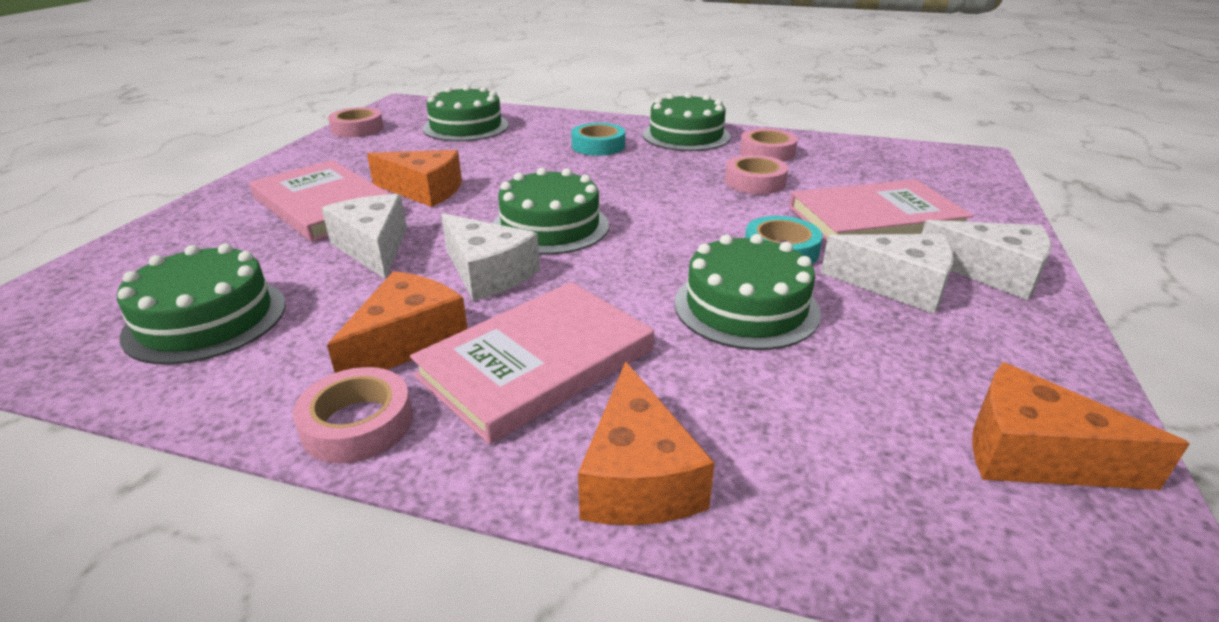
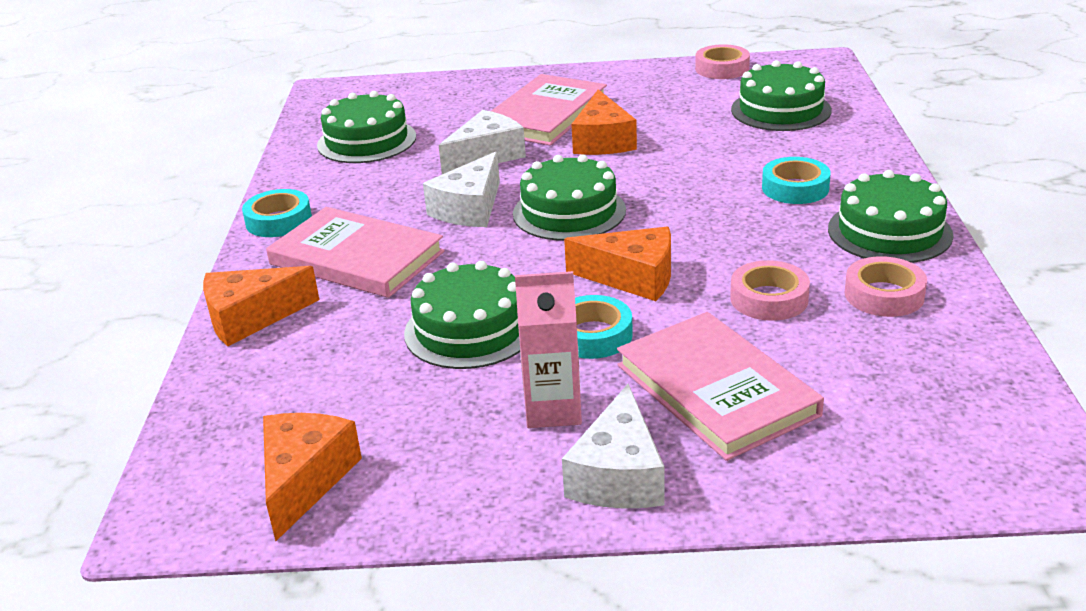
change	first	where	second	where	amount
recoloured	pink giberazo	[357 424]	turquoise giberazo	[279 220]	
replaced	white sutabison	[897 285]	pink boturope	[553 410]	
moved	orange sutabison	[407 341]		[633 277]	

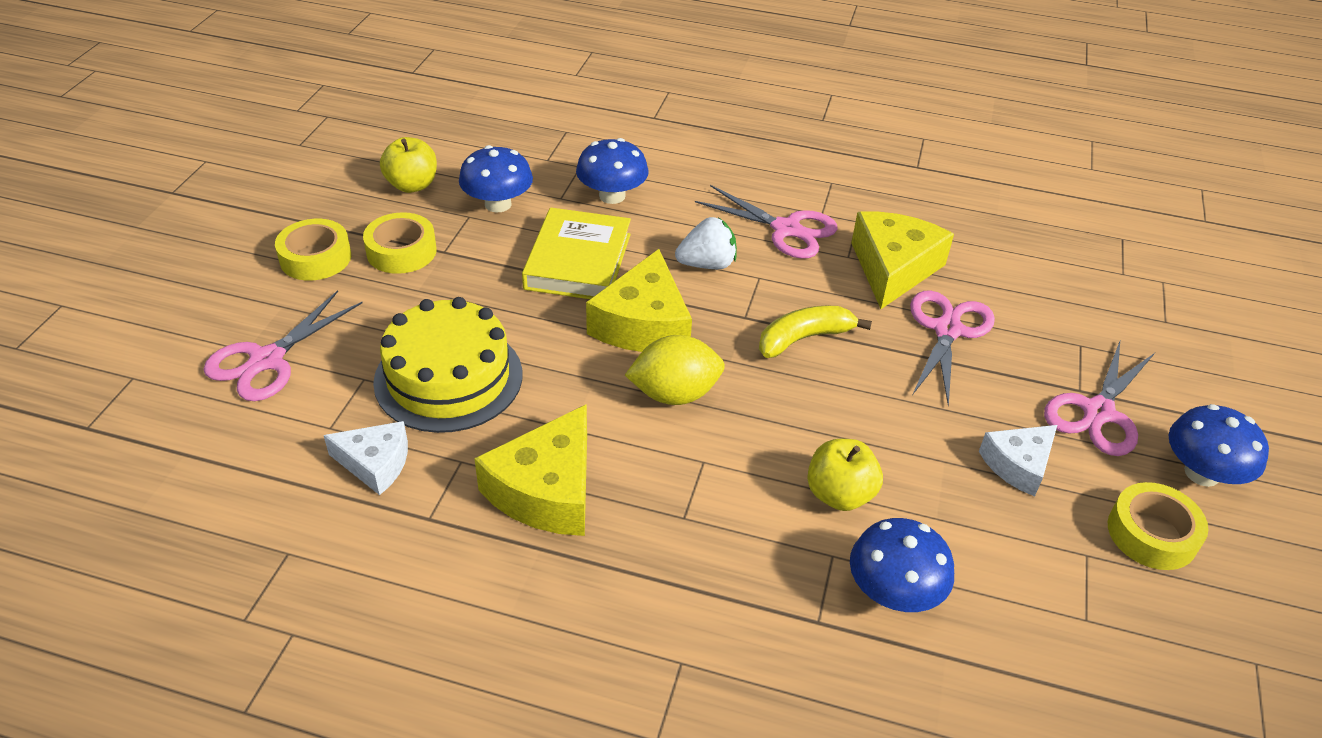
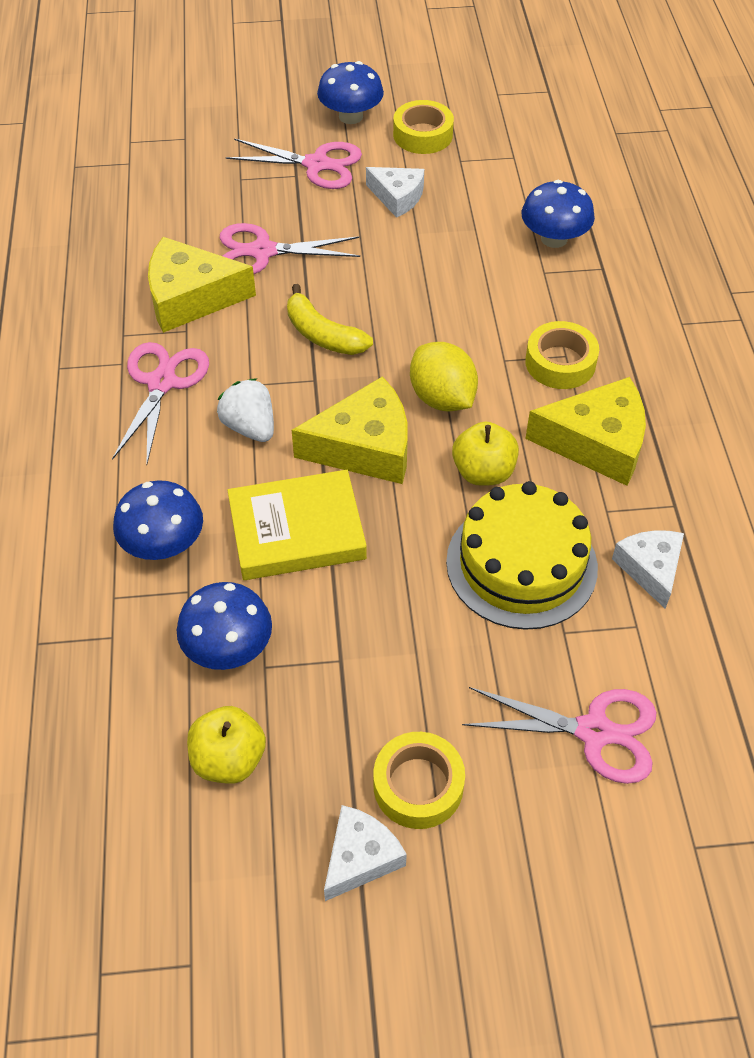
change	first	where	second	where	amount
added			white sutabison	[360 857]	
moved	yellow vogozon	[839 494]		[483 472]	
moved	yellow giberazo	[401 251]		[560 363]	

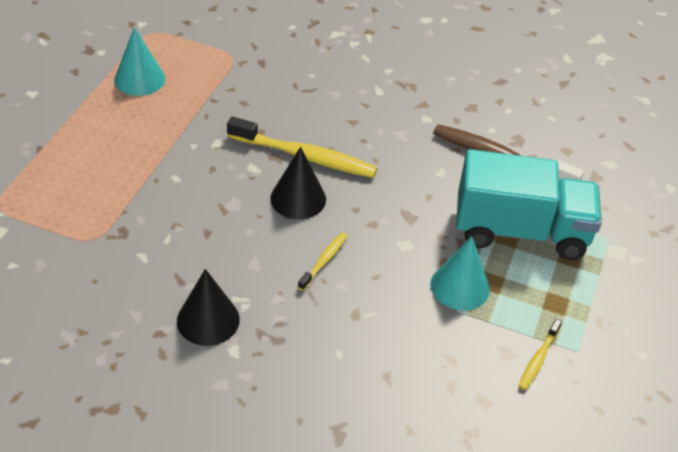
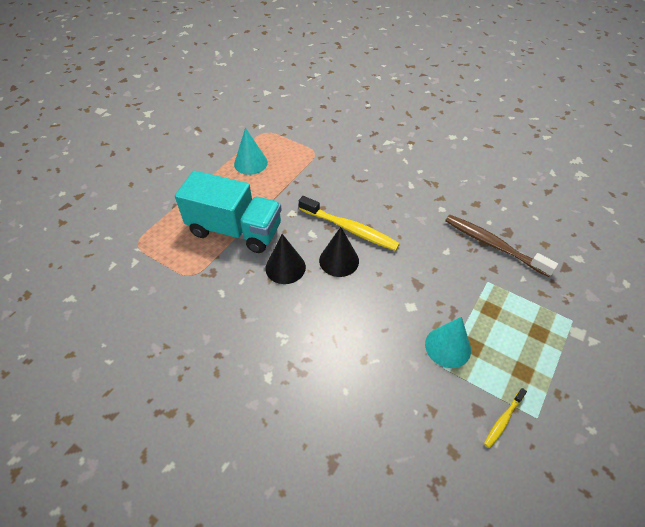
change	first	where	second	where	amount
moved	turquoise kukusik	[520 231]		[235 230]	
moved	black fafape	[208 320]		[285 267]	
removed	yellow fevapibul	[323 261]			

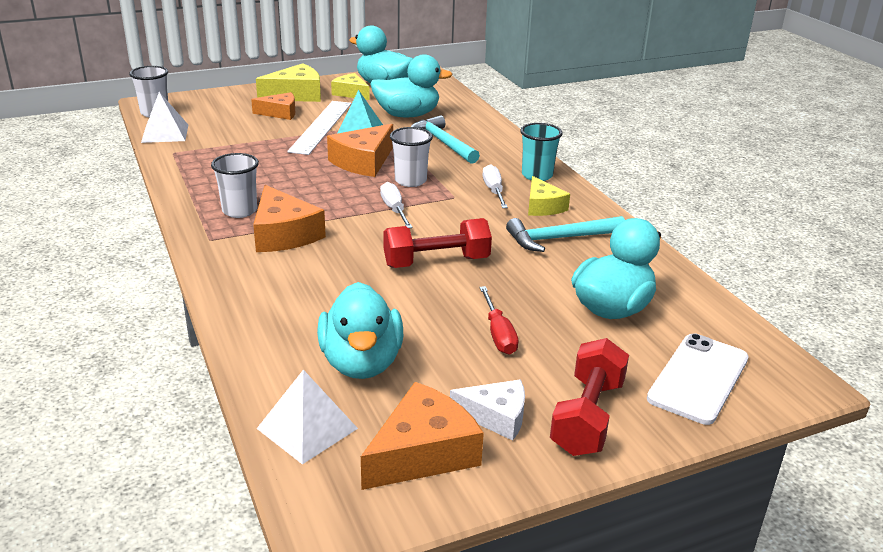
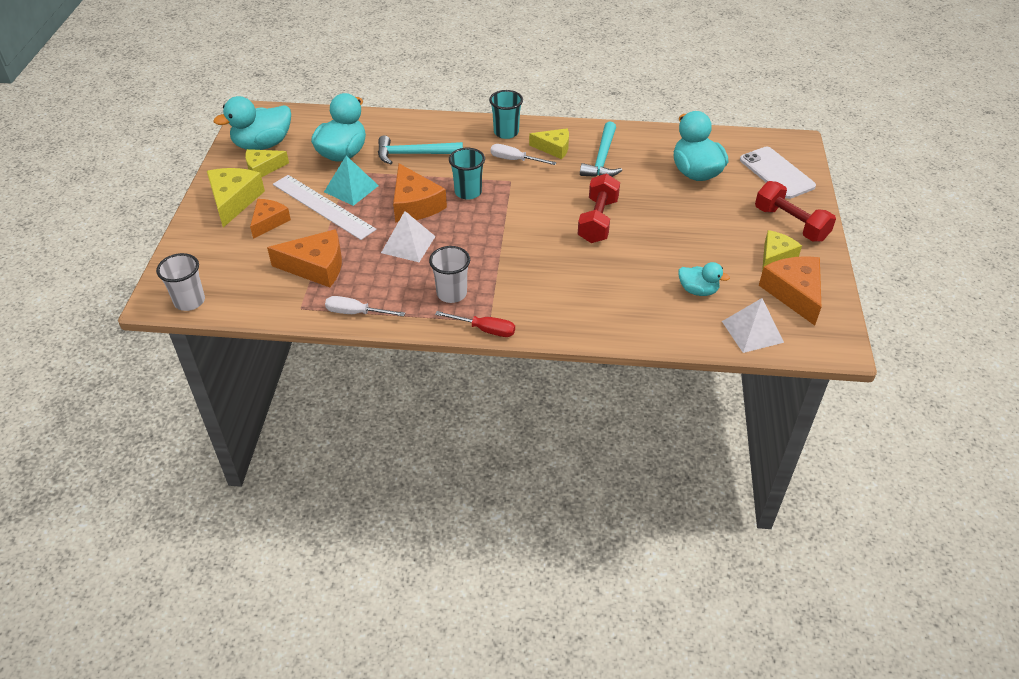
change	first	where	second	where	amount
moved	orange sutabison	[283 234]		[316 267]	
moved	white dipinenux	[394 210]		[356 313]	
moved	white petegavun	[165 133]		[408 244]	
moved	red dipinenux	[498 334]		[485 330]	
recoloured	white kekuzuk	[410 181]	turquoise kekuzuk	[468 192]	
resized	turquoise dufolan	[361 363]		[698 290]	x0.57
recoloured	white sutabison	[496 417]	yellow sutabison	[775 256]	

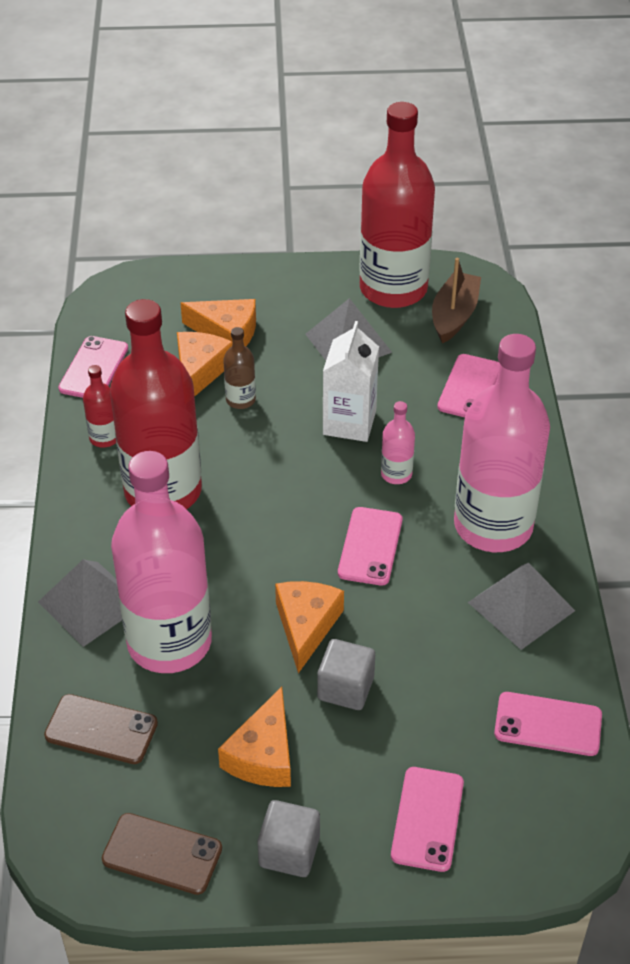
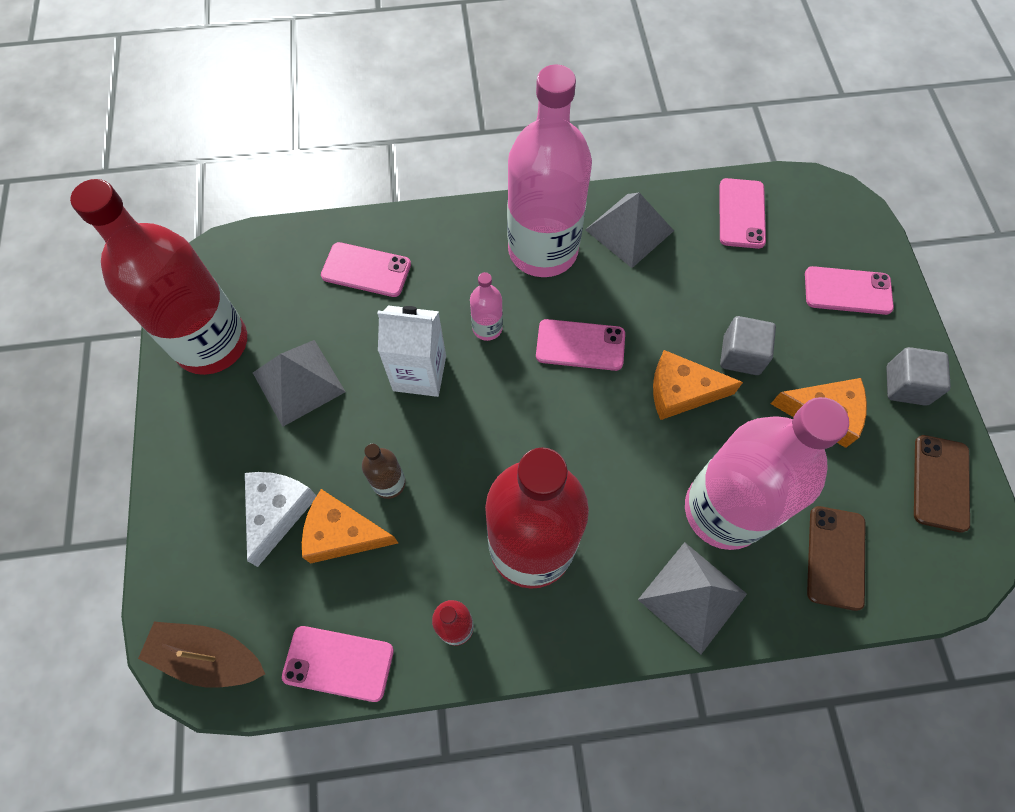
change	first	where	second	where	amount
moved	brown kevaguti	[454 315]		[209 656]	
recoloured	orange sutabison	[227 332]	white sutabison	[277 511]	

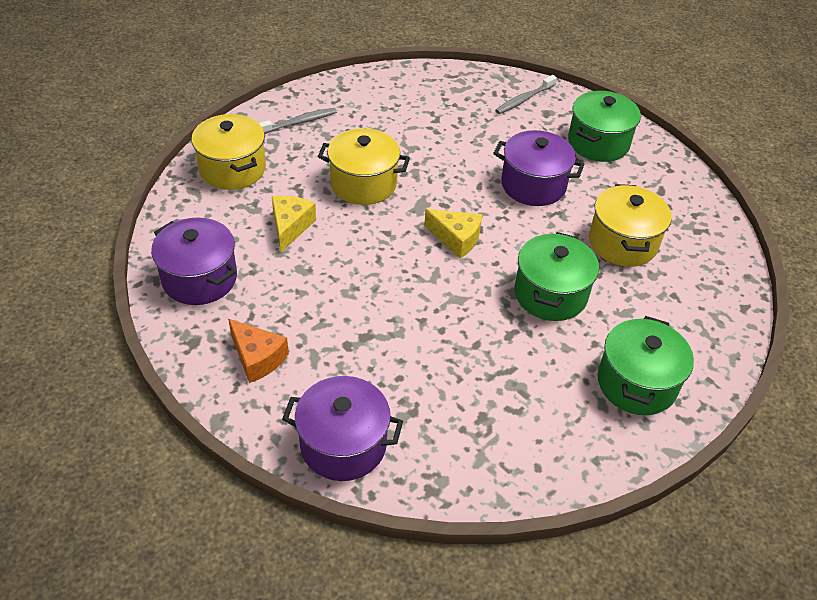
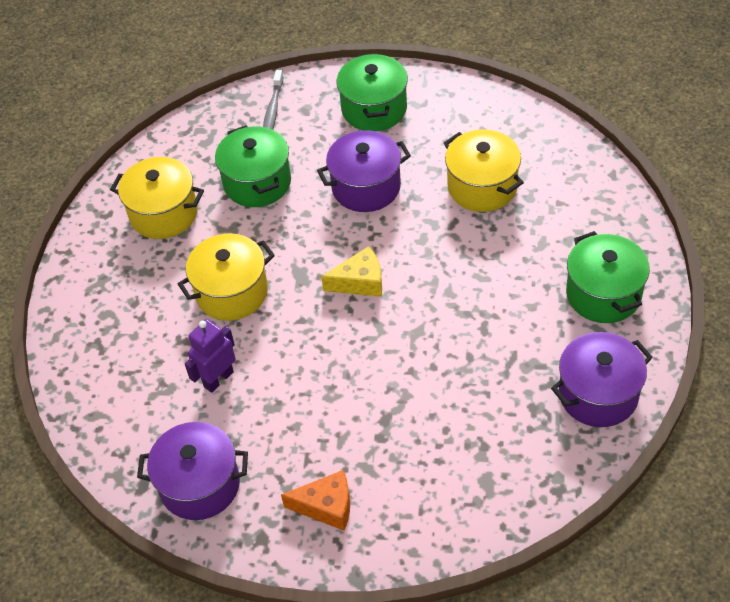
change	first	where	second	where	amount
moved	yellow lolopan	[232 169]		[163 213]	
replaced	yellow sutabison	[290 227]	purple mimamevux	[218 379]	
moved	green lolopan	[550 294]		[257 182]	
moved	purple lolopan	[343 444]		[598 394]	
removed	grey fevapibul	[299 122]			

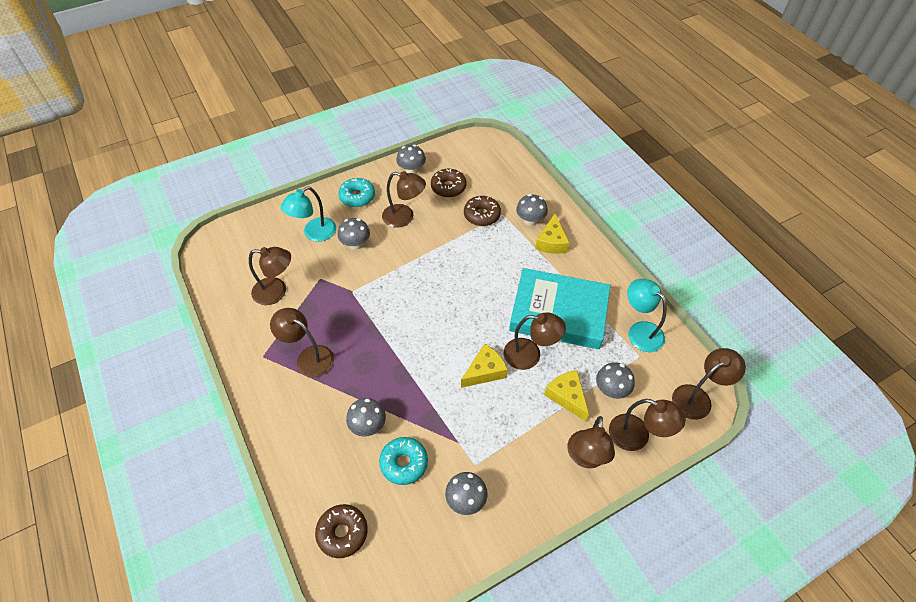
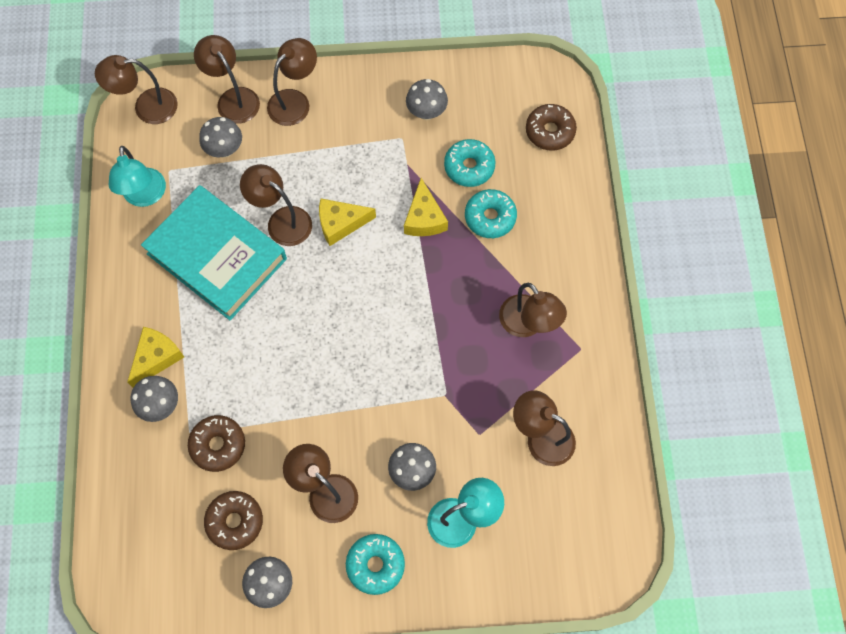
change	first	where	second	where	amount
moved	yellow sutabison	[567 396]		[424 218]	
replaced	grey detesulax	[368 426]	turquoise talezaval	[490 217]	

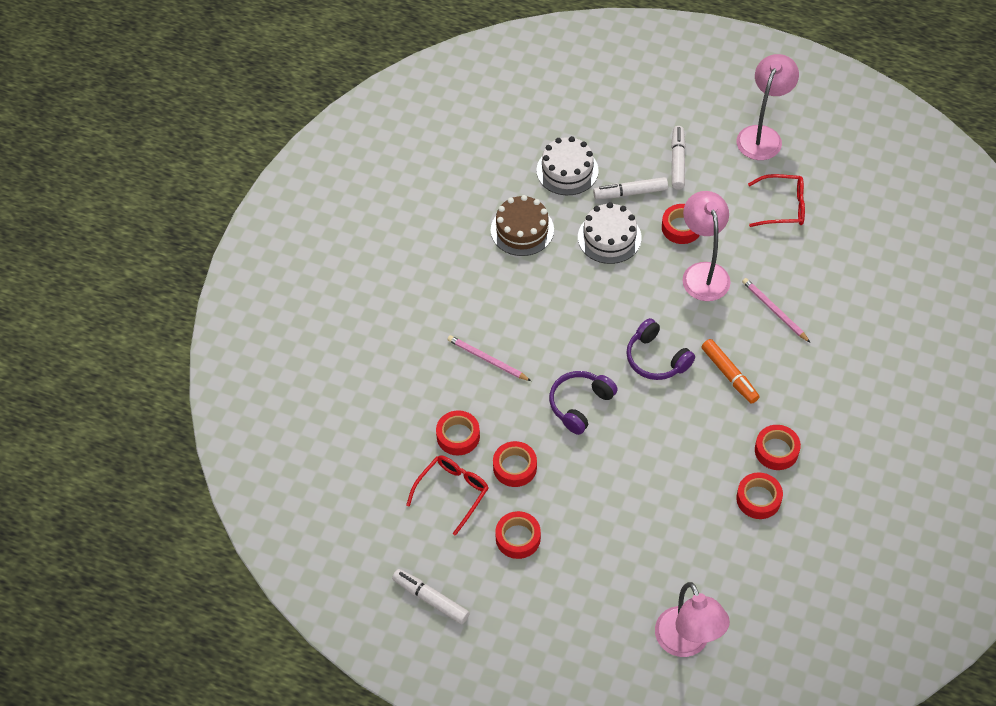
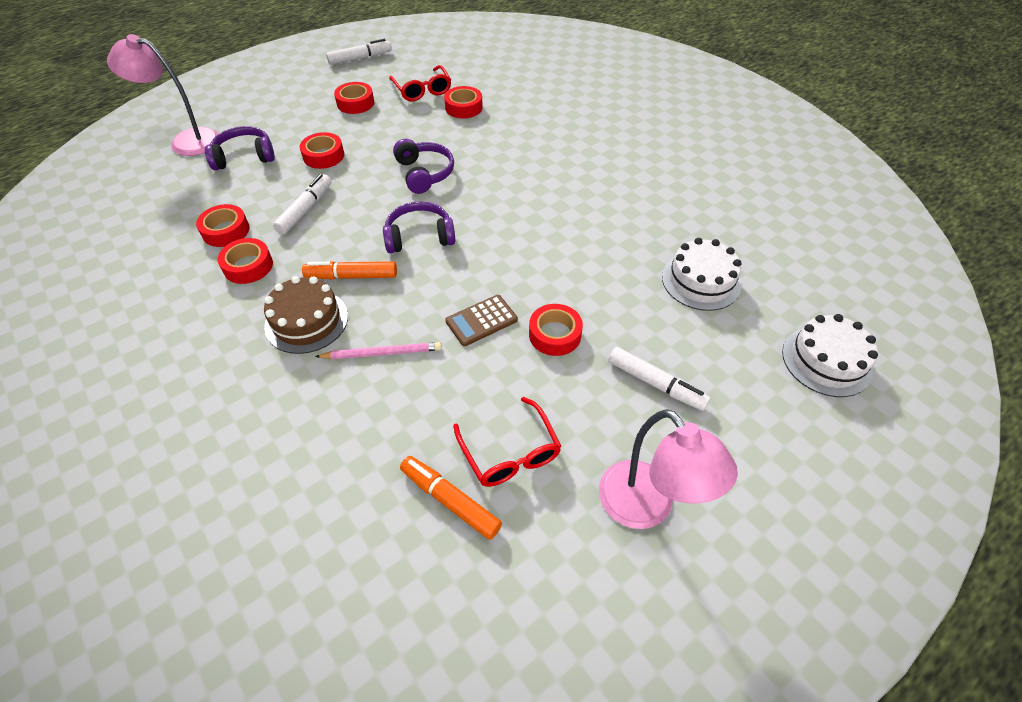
change	first	where	second	where	amount
added			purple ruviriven	[244 157]	
moved	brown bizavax	[522 230]		[306 321]	
moved	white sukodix	[630 193]		[305 209]	
moved	red giberazo	[515 467]		[323 156]	
added			orange sukodix	[450 500]	
replaced	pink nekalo	[703 273]	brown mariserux	[481 320]	
turned	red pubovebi	[783 207]		[510 453]	60 degrees counterclockwise
moved	white bizavax	[609 237]		[826 361]	
removed	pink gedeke	[487 360]			

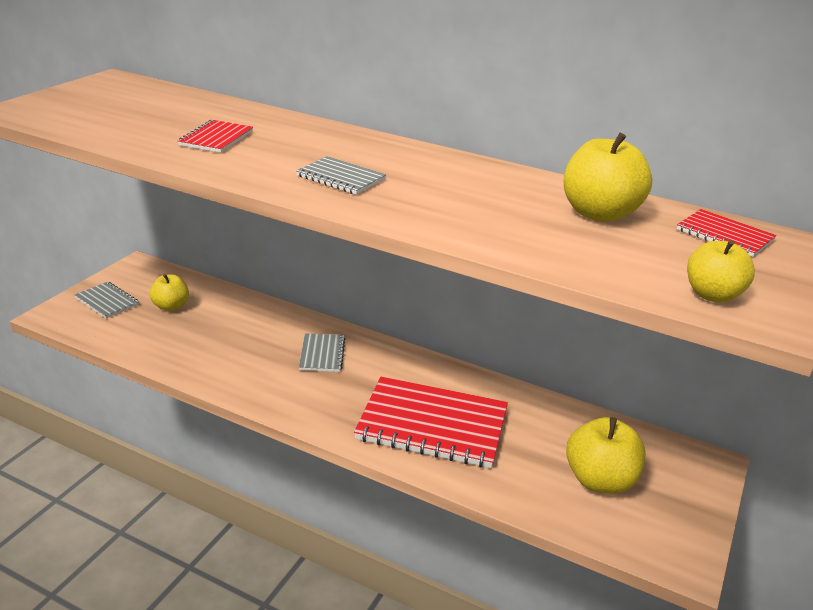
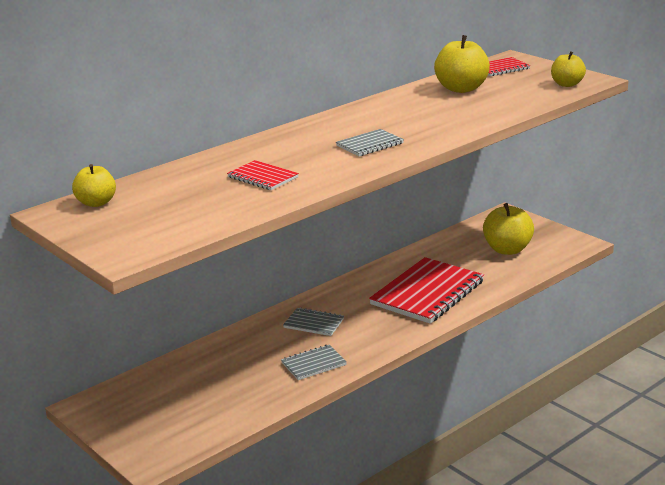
change	first	where	second	where	amount
moved	yellow vogozon	[171 306]		[96 203]	
moved	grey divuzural	[107 301]		[313 364]	

